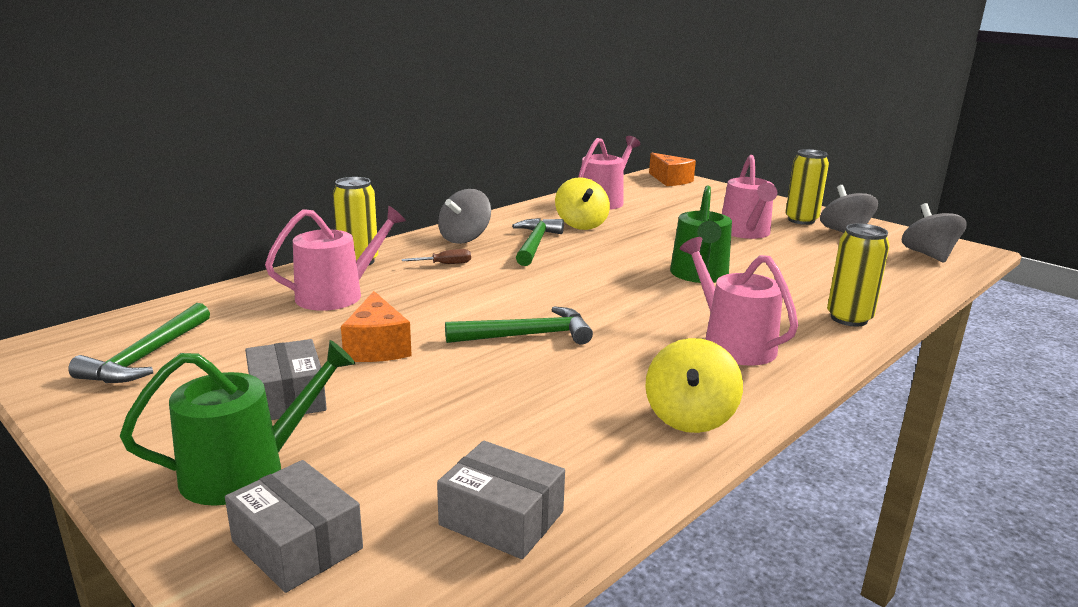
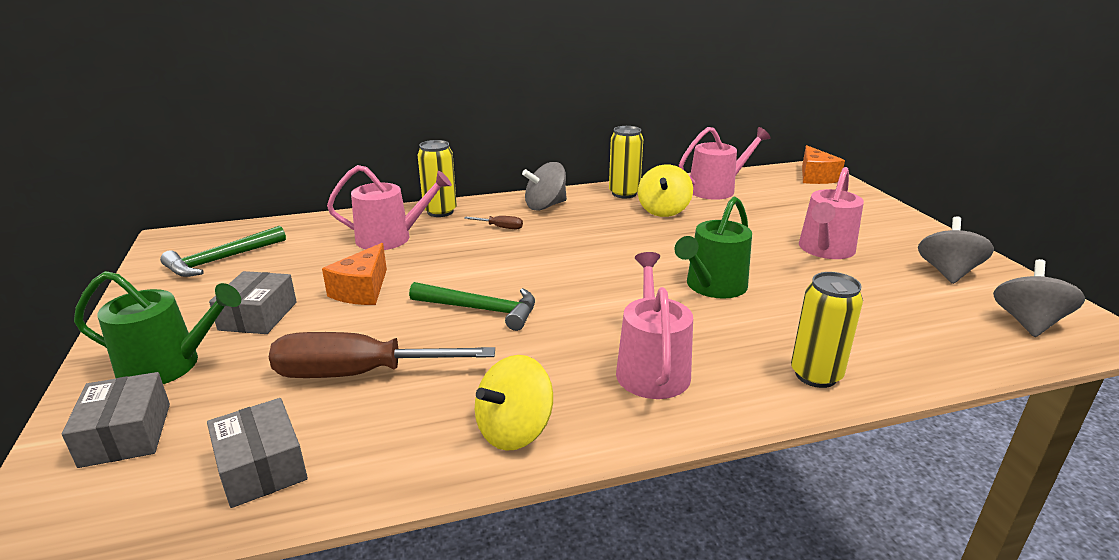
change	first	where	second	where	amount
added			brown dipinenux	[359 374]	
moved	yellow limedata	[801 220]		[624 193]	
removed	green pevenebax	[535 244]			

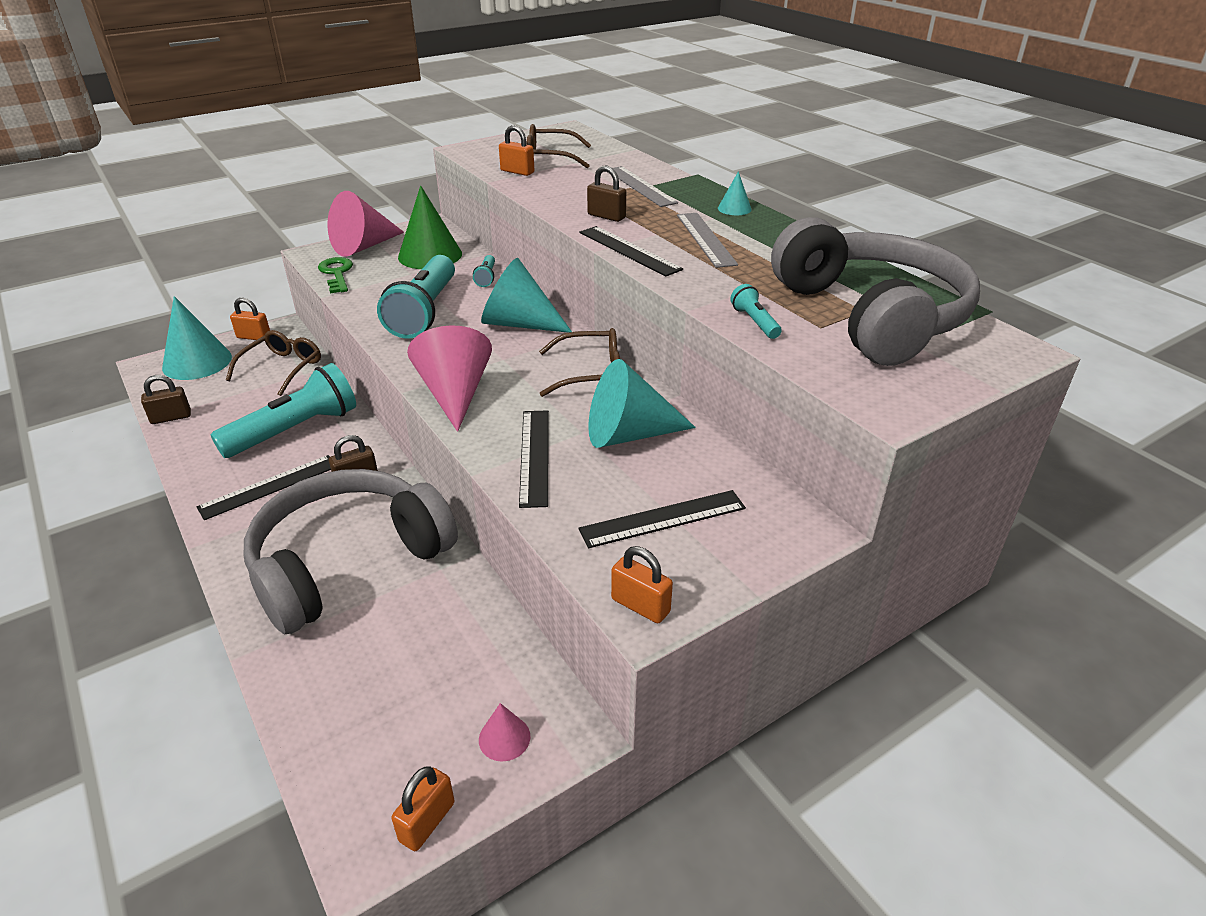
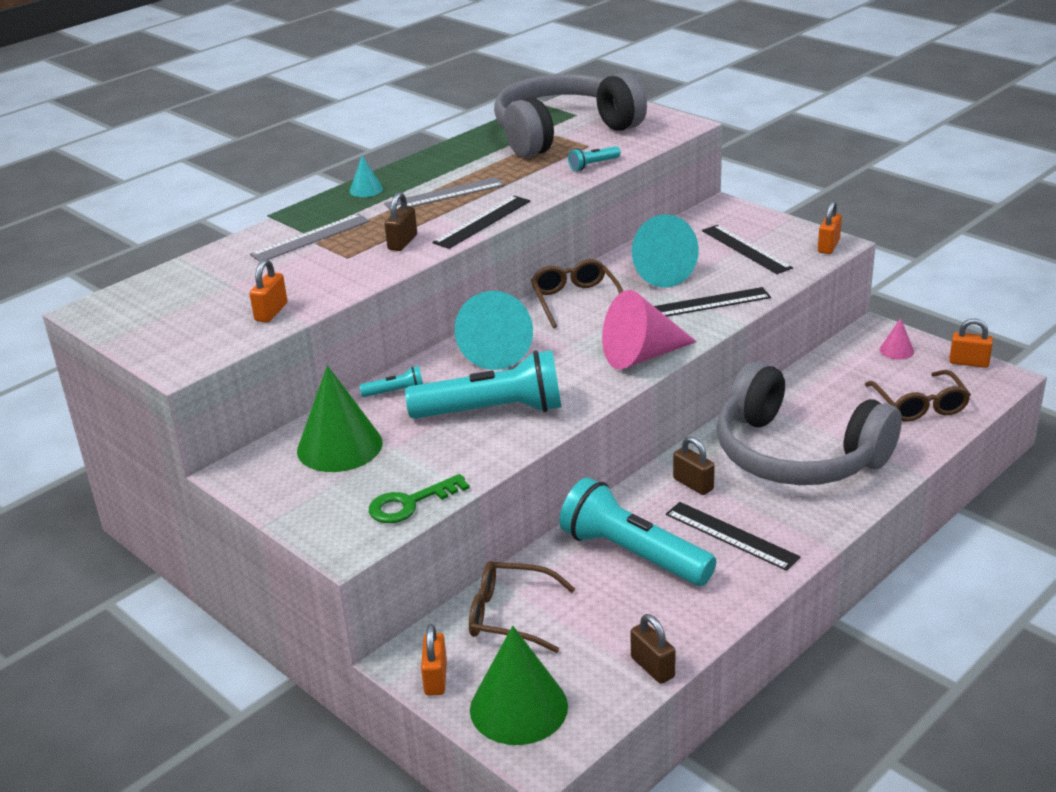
change	first	where	second	where	amount
recoloured	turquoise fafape	[197 362]	green fafape	[518 707]	
moved	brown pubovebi	[550 158]		[919 405]	
removed	pink fafape	[364 246]			

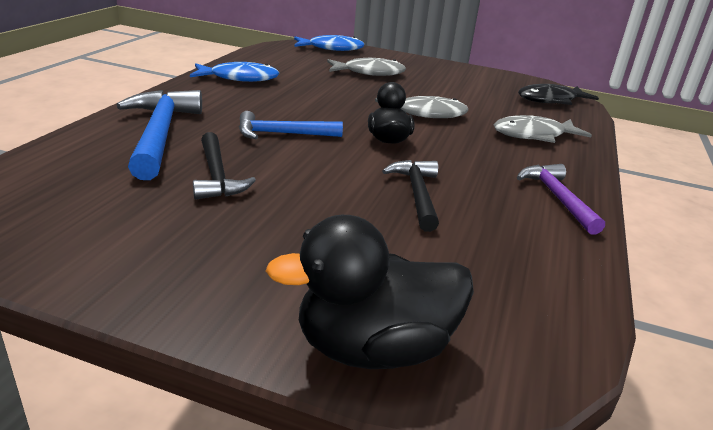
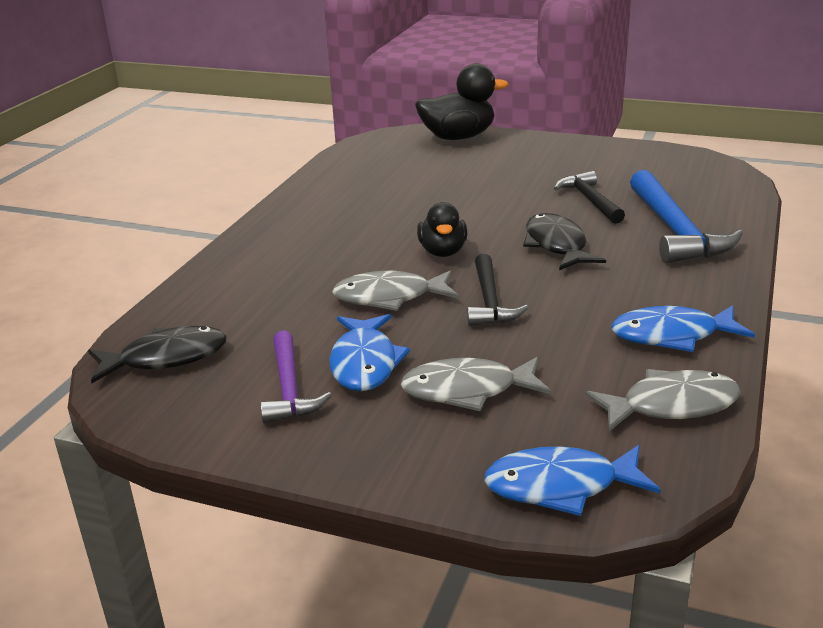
change	first	where	second	where	amount
moved	purple pevenebax	[557 198]		[289 388]	
added			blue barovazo	[365 363]	
moved	black pevenebax	[417 194]		[490 301]	
replaced	blue pevenebax	[283 134]	black barovazo	[557 245]	
moved	grey barovazo	[533 135]		[671 405]	

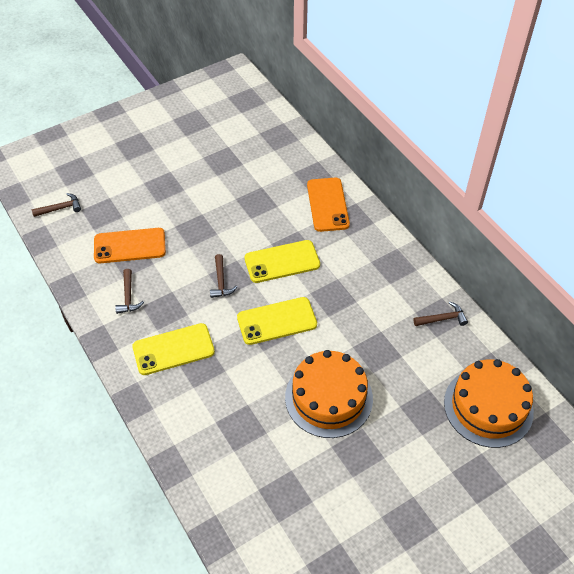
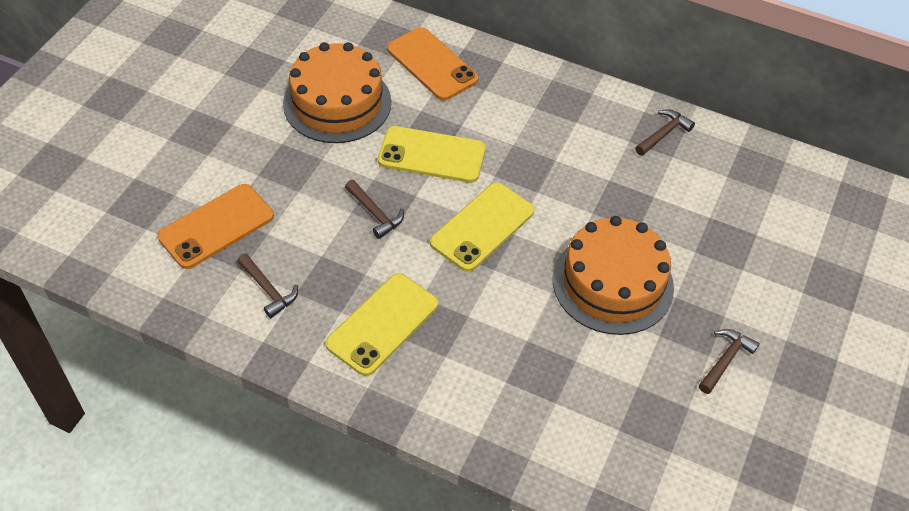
change	first	where	second	where	amount
moved	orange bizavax	[488 406]		[337 103]	
turned	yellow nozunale	[282 262]		[432 155]	60 degrees clockwise
moved	brown pevenebax	[60 208]		[725 360]	

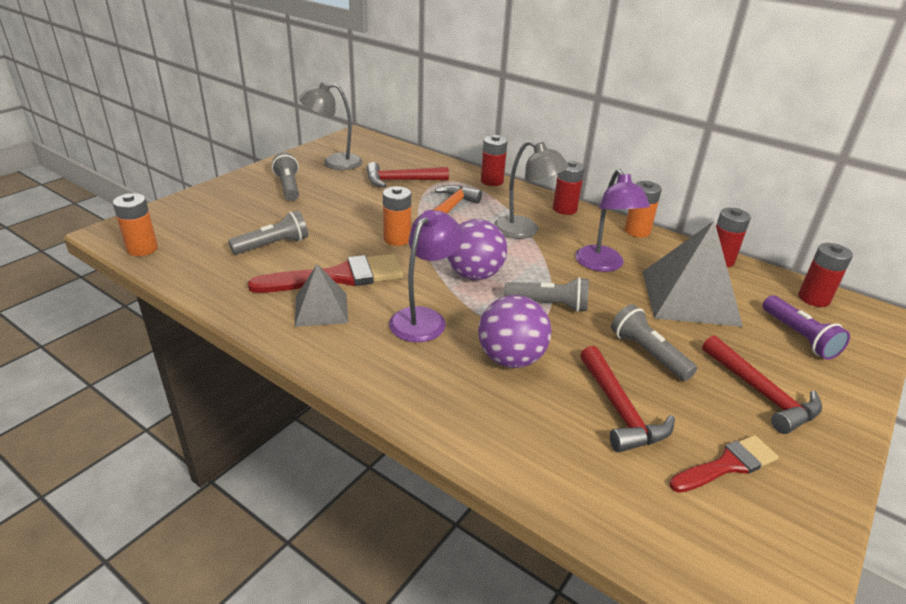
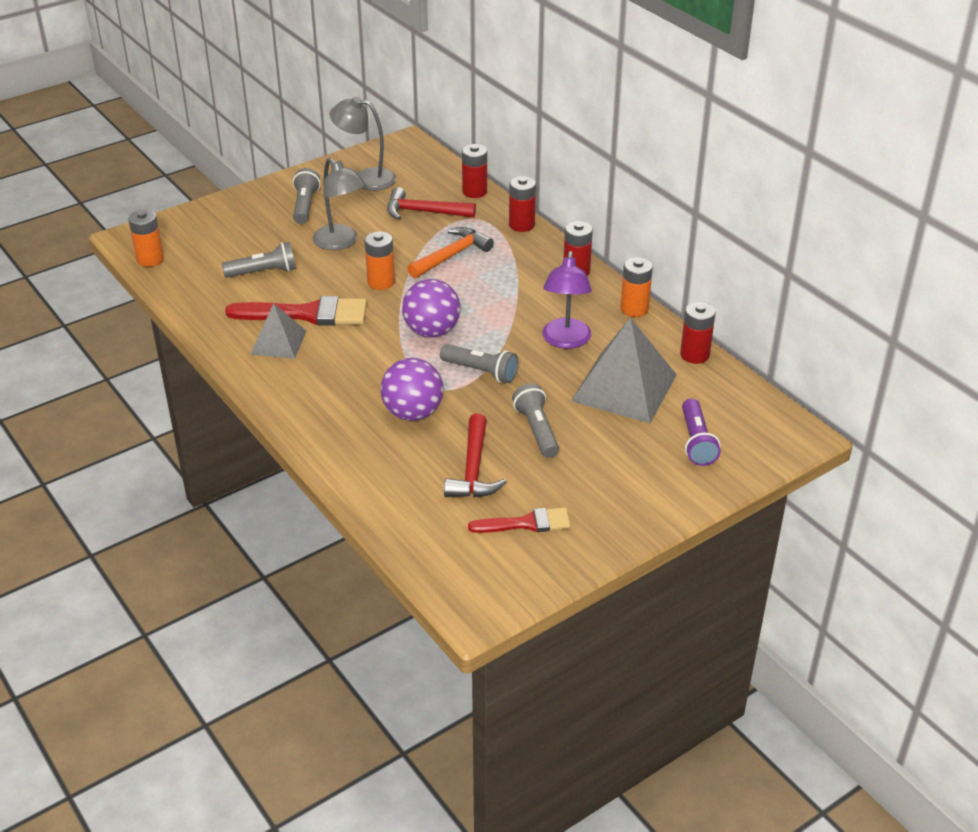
change	first	where	second	where	amount
moved	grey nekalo	[525 231]		[341 242]	
moved	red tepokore	[813 298]		[474 192]	
removed	purple nekalo	[424 318]			
removed	red pevenebax	[761 393]			

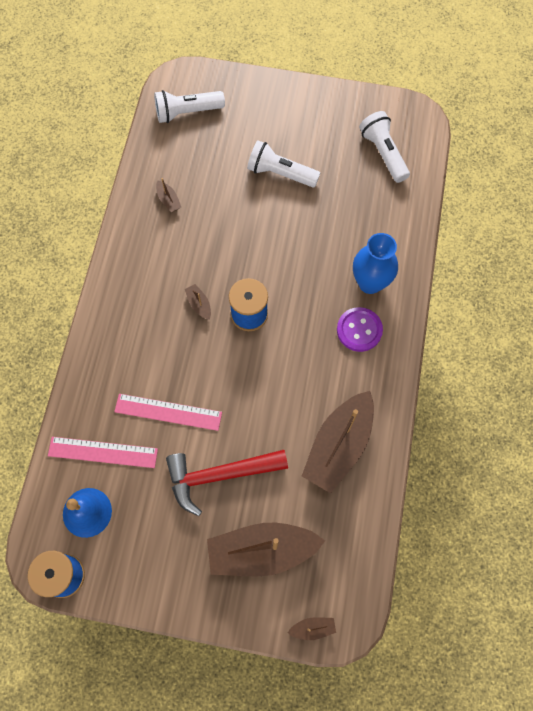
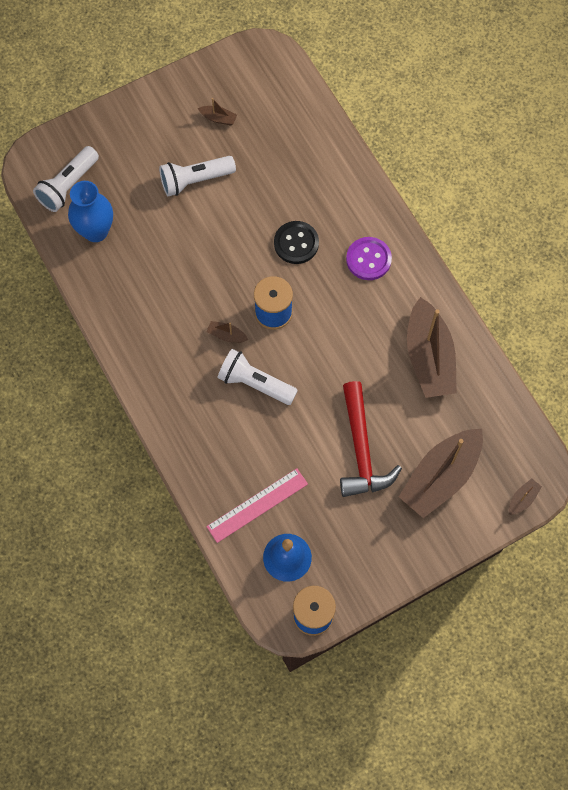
change	first	where	second	where	amount
moved	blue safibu	[370 283]		[96 231]	
moved	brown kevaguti	[168 200]		[218 118]	
moved	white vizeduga	[383 153]		[255 383]	
added			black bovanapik	[296 243]	
turned	red pevenebax	[219 475]		[361 449]	45 degrees counterclockwise
removed	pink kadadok	[168 412]			

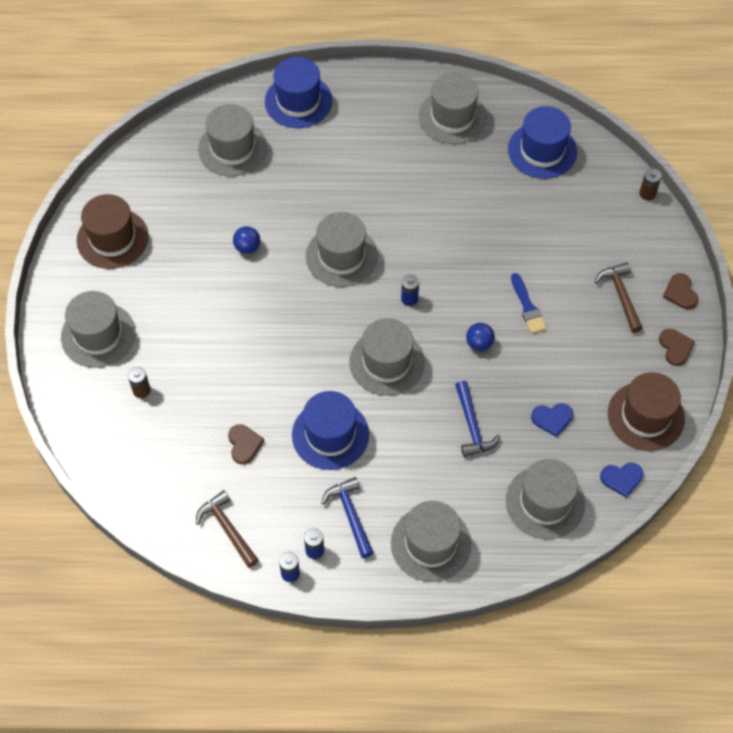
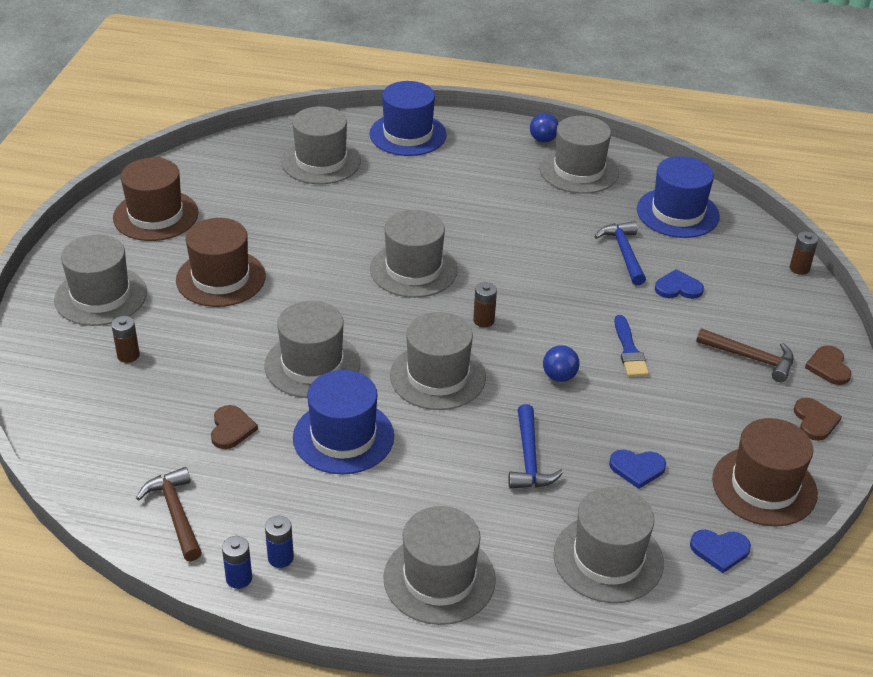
change	first	where	second	where	amount
added			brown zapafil	[221 278]	
added			grey zapafil	[312 365]	
recoloured	blue tepokore	[409 299]	brown tepokore	[483 320]	
moved	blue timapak	[247 247]		[543 140]	
moved	blue pevenebax	[350 515]		[624 253]	
added			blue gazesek	[678 288]	
turned	brown pevenebax	[621 296]		[750 358]	120 degrees clockwise

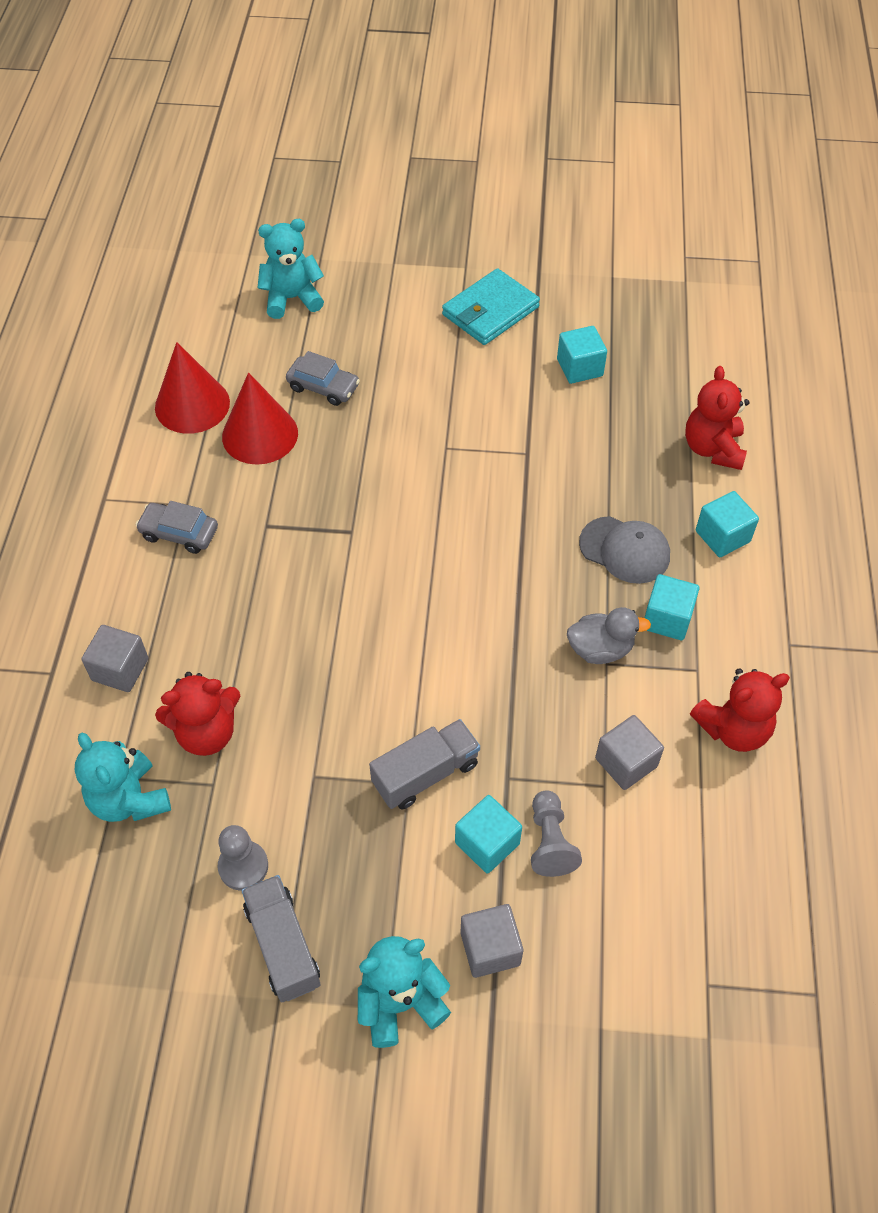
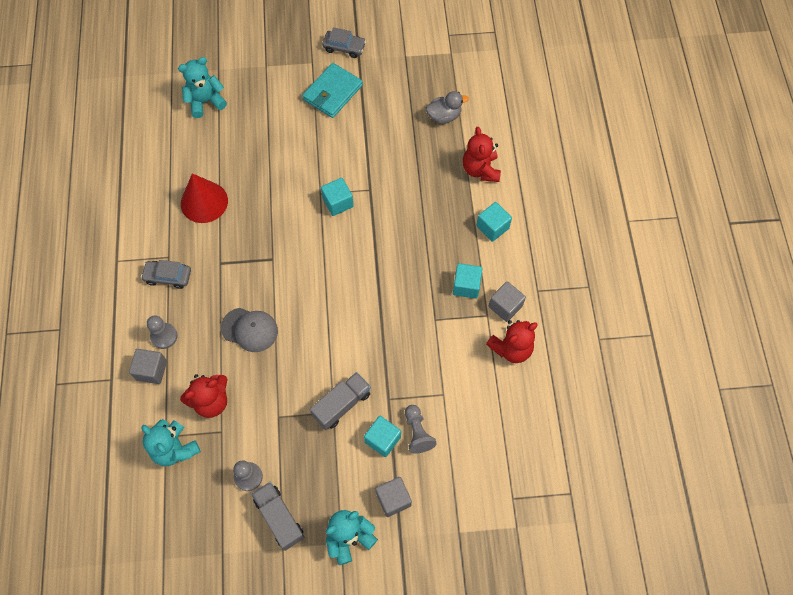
change	first	where	second	where	amount
added			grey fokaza	[164 336]	
moved	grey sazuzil	[624 550]		[250 329]	
moved	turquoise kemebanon	[579 368]		[338 202]	
moved	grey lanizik	[323 387]		[344 47]	
moved	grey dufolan	[600 649]		[444 116]	
moved	grey kemebanon	[626 762]		[505 306]	
removed	red fafape	[192 405]			

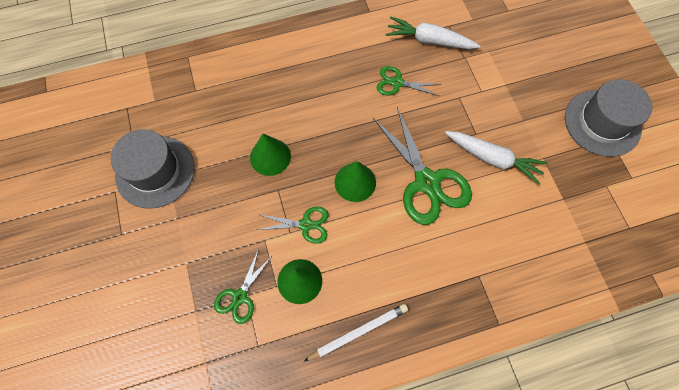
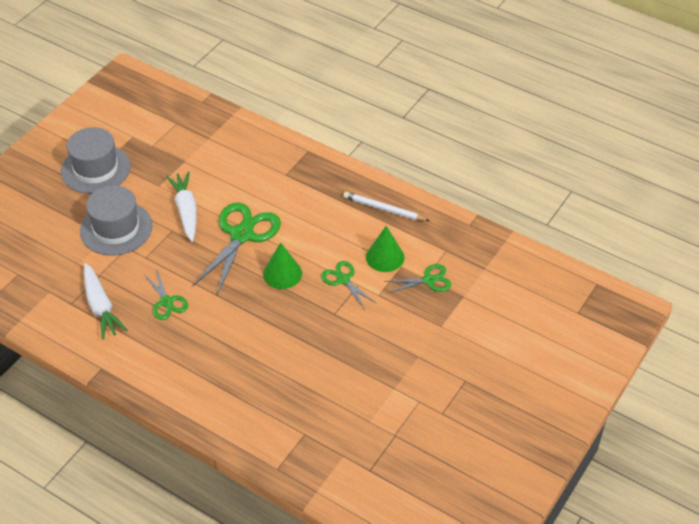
change	first	where	second	where	amount
moved	grey zapafil	[155 171]		[116 228]	
removed	green fafape	[270 157]			

